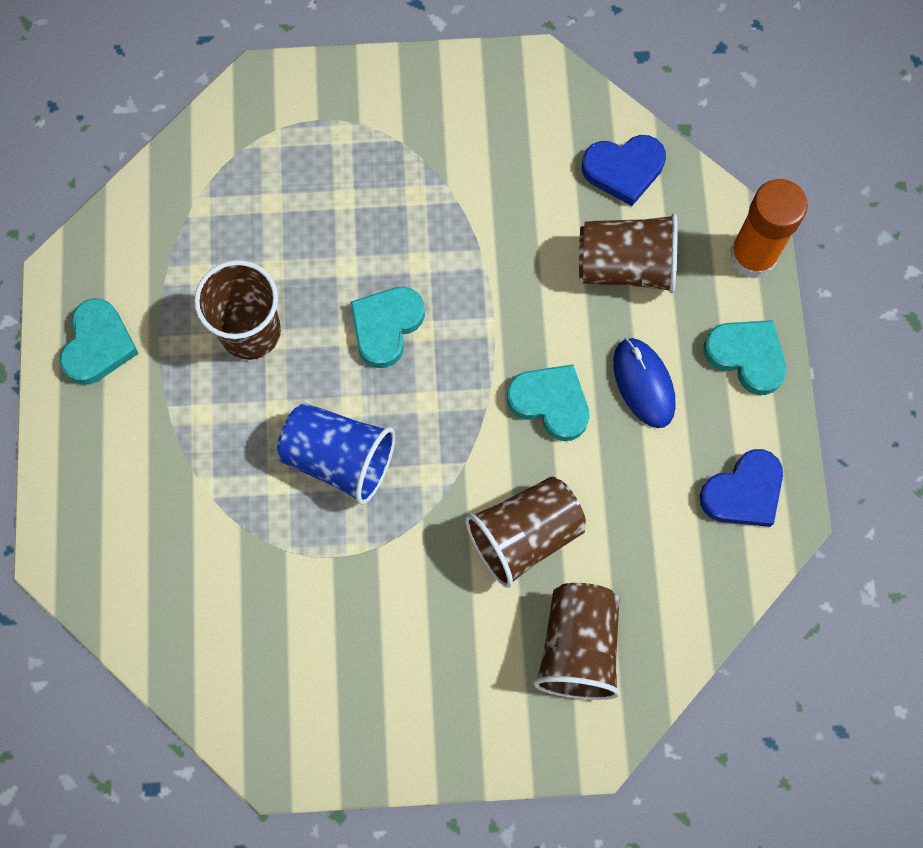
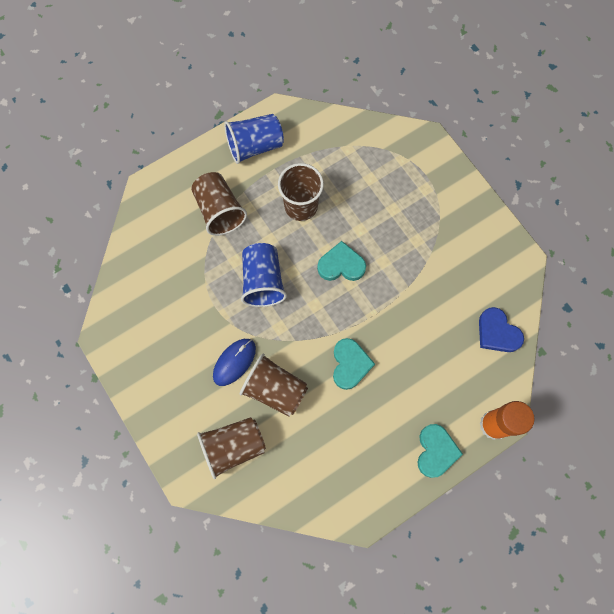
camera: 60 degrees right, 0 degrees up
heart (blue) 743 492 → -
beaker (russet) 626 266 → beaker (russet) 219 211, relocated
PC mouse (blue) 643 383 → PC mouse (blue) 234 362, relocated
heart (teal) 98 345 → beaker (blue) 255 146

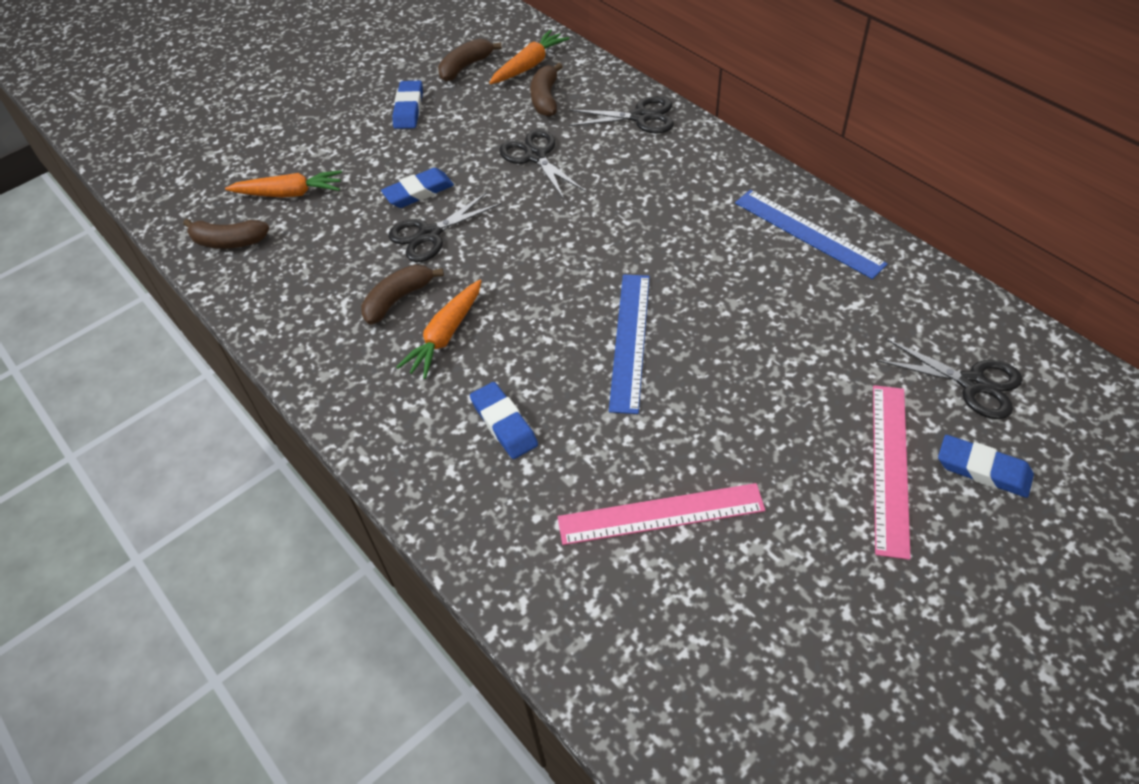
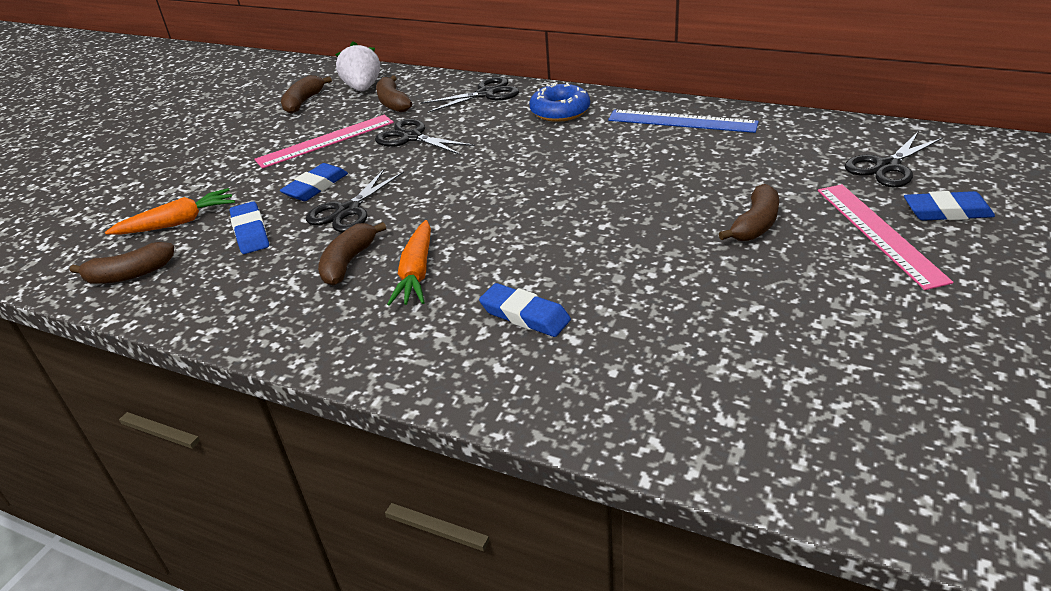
camera: 25 degrees left, 15 degrees down
straightedge (blue) 630 341 → -
- → donut (blue) 560 111
- → toy banana (russet) 755 224
pencil eraser (blue) 409 109 → pencil eraser (blue) 250 232, relocated
straightedge (pink) 661 514 → straightedge (pink) 326 141, relocated
root vegetable (bright orange) 529 65 → strawberry (pure white) 363 88
pair of scissors (ebony) 972 383 → pair of scissors (ebony) 887 167, 135 degrees clockwise

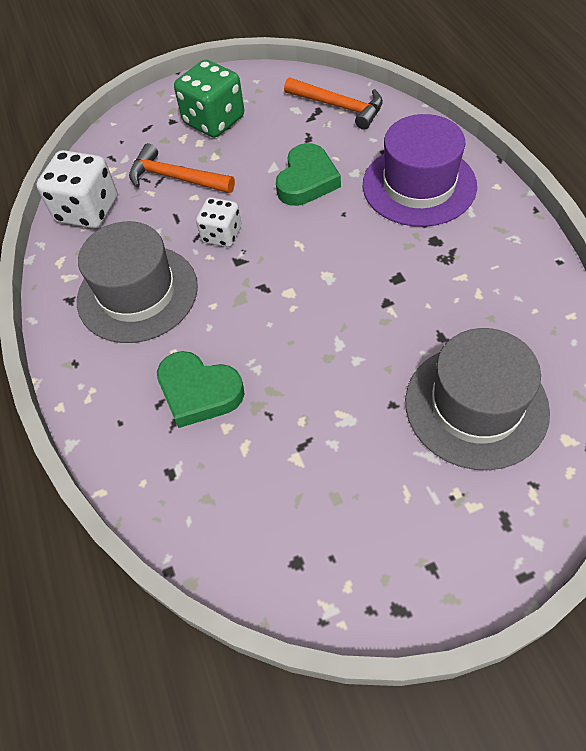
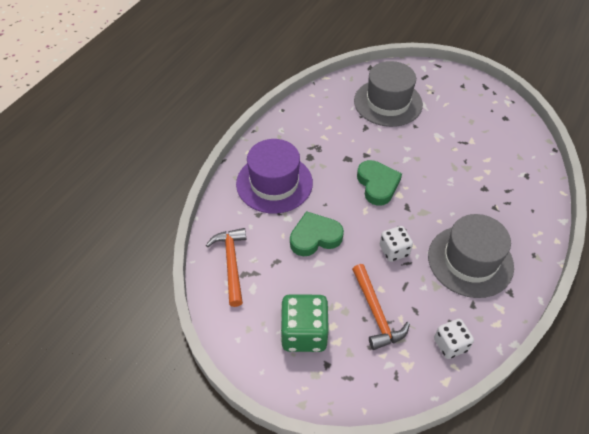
camera: 135 degrees left, 5 degrees down
heart (leaf-green) 199 392 → heart (leaf-green) 377 185, relocated
game die (pure white) 87 210 → game die (pure white) 450 344, x0.62

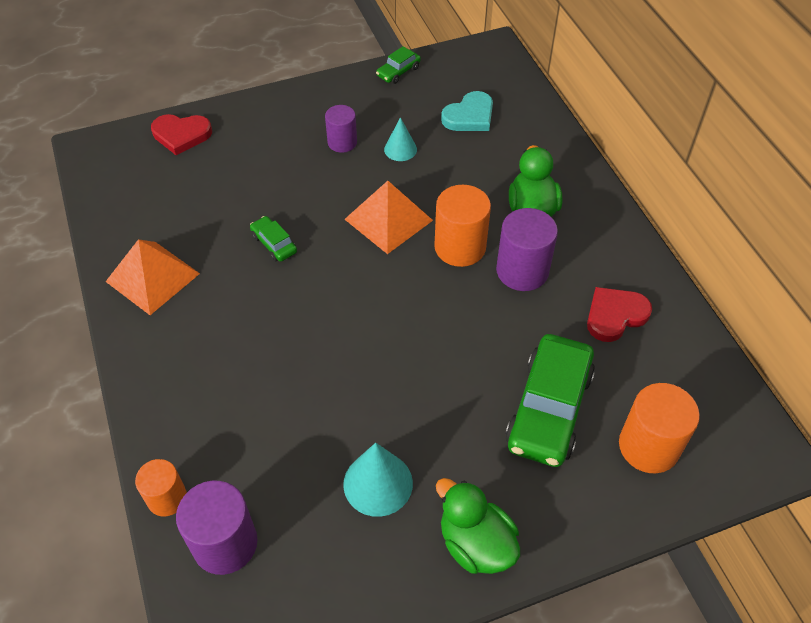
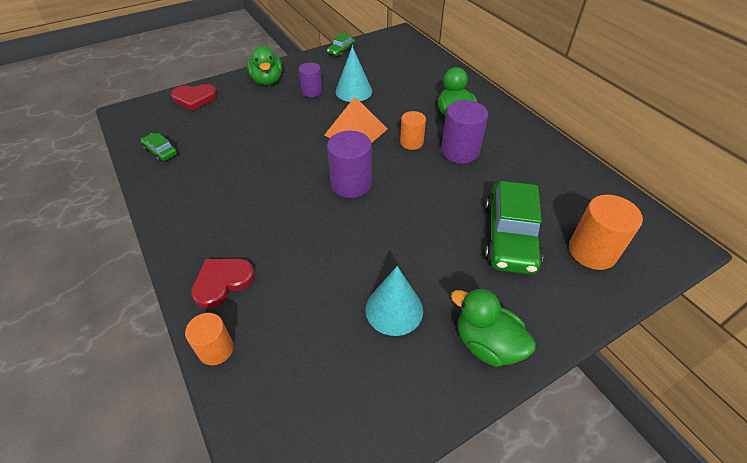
camera: 10 degrees left, 5 degrees down
pyramid shape (bright orange) 152 277 → -
heart (teal) 469 116 → -
- → duck (leaf-green) 267 80
cylinder shape (purple) 225 543 → cylinder shape (purple) 351 184, relocated
car (leaf-green) 274 244 → car (leaf-green) 160 151, relocated
heart (red) 615 315 → heart (red) 222 282, relocated
solid cone (teal) 400 149 → solid cone (teal) 353 91, x1.60
cylinder shape (bright orange) 460 247 → cylinder shape (bright orange) 411 142, x0.63

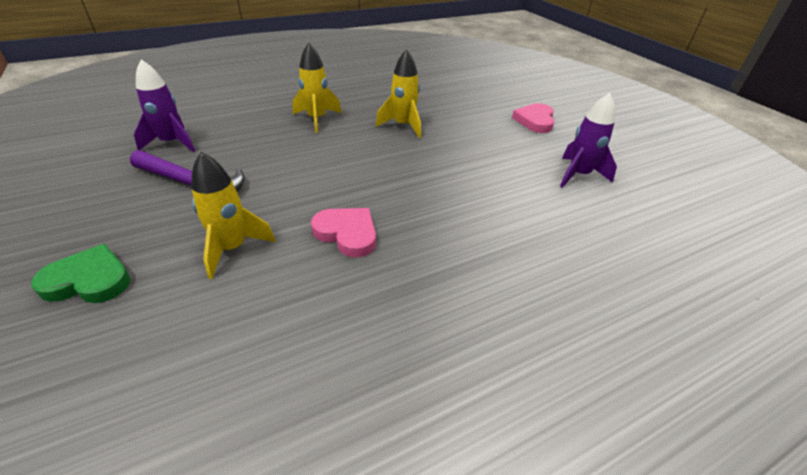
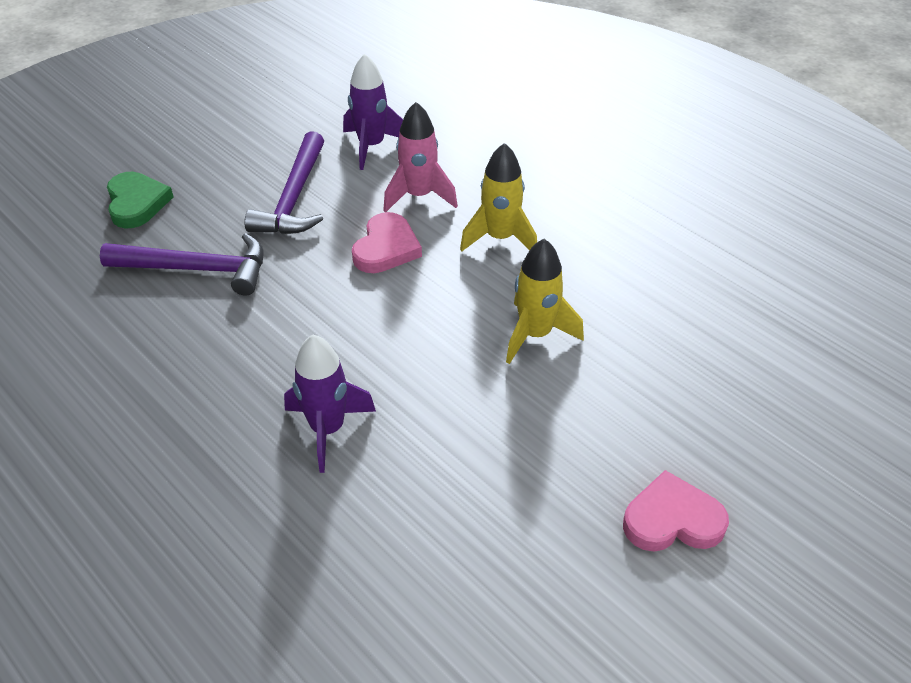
camera: 75 degrees right, 5 degrees up
- → spaceship (pink) 419 196
heart (pink) 347 233 → heart (pink) 386 248, relocated
spaceship (purple) 578 175 → spaceship (purple) 327 429, relocated
spaceship (bright yellow) 232 248 → carpenter's hammer (purple) 197 269

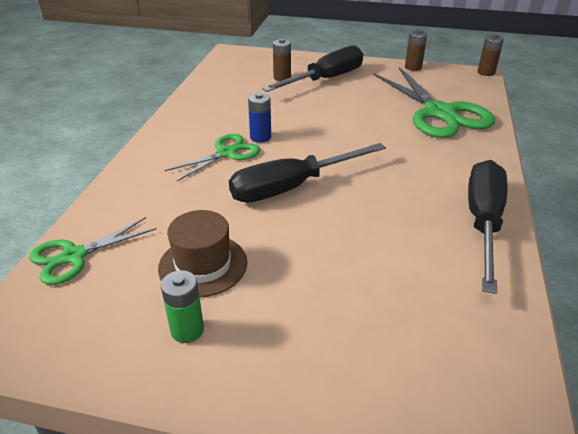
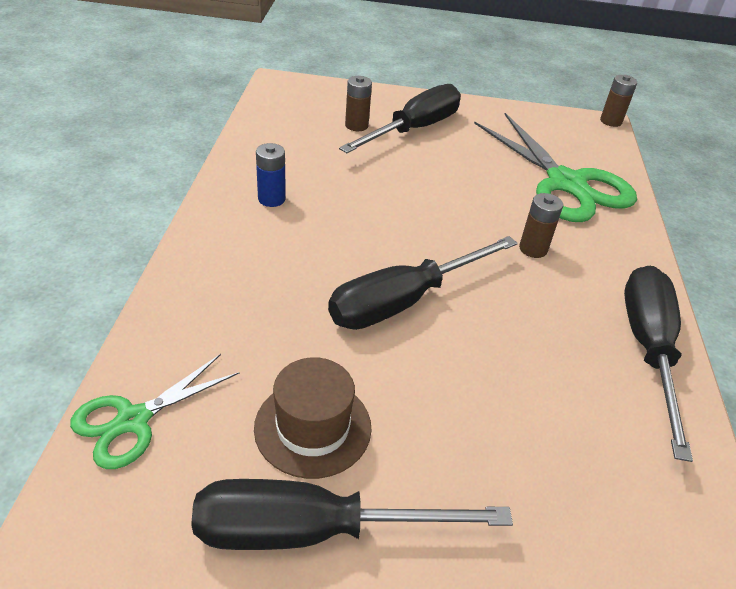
camera: 10 degrees left, 5 degrees up
pair of scissors (leaf-green) 226 153 → -
power cell (blue) 260 137 → power cell (blue) 271 199, relocated
power cell (russet) 413 67 → power cell (russet) 533 249, relocated
power cell (leaf-green) 187 330 → screwdriver (ebony) 313 530

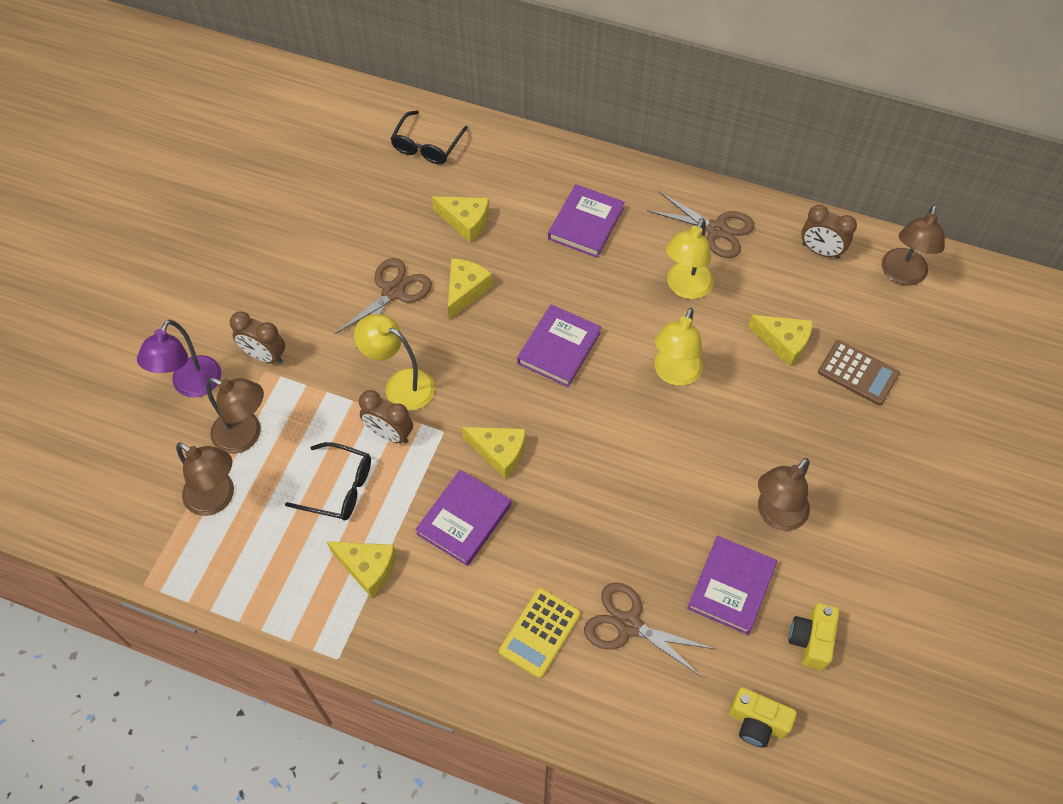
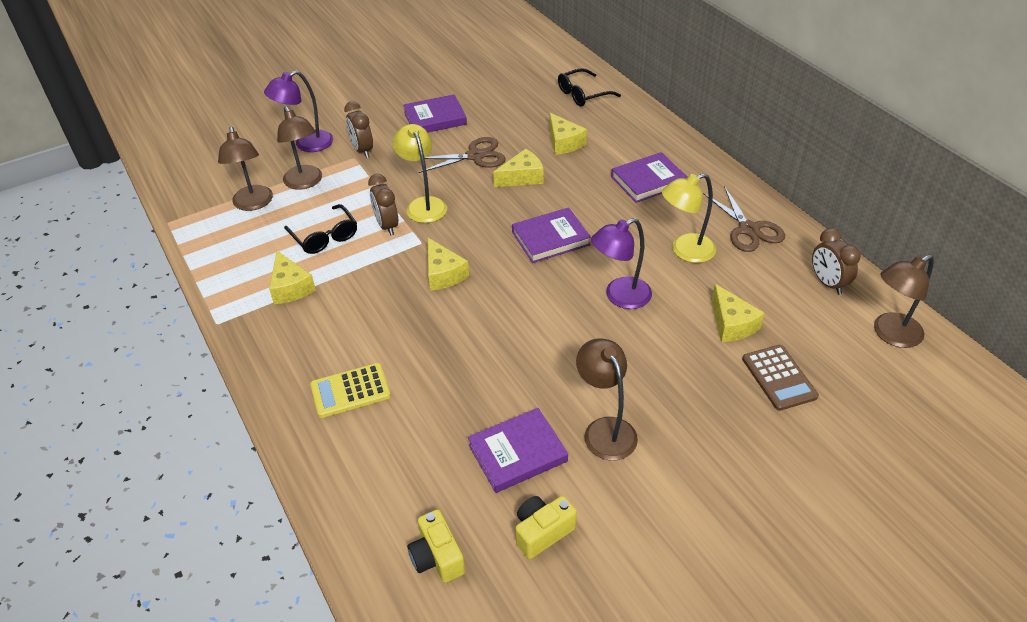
camera: 40 degrees right, 15 degrees down
pair of scissors (russet) 629 625 → -
hardback (purple) 464 520 → hardback (purple) 435 118, relocated
reading lamp (bright yellow) 674 374 → reading lamp (purple) 620 297
reading lamp (russet) 776 515 → reading lamp (russet) 605 429, 75 degrees clockwise

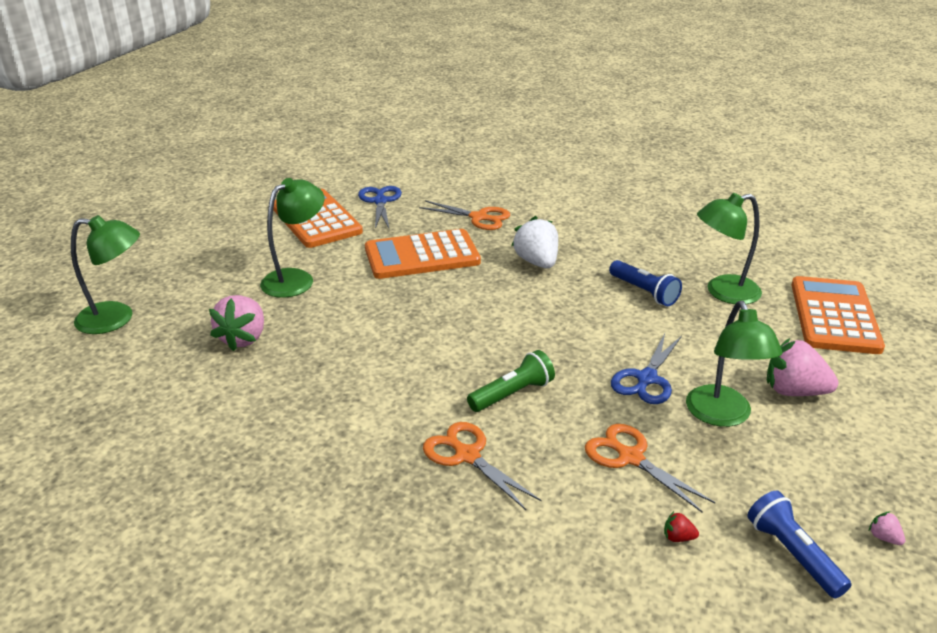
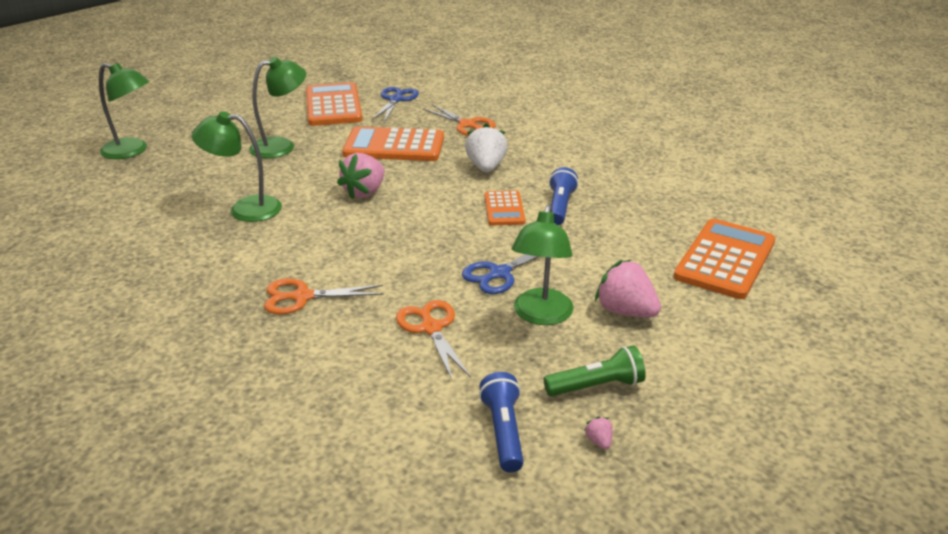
camera: 20 degrees right, 0 degrees up
strawberry (red) 678 537 → -
- → pocket calculator (bright orange) 504 209
strawberry (pink) 243 338 → strawberry (pink) 364 192, relocated
flashlight (leaf-green) 512 394 → flashlight (leaf-green) 596 386, relocated
reading lamp (leaf-green) 723 292 → reading lamp (leaf-green) 245 209, relocated
pair of scissors (bright orange) 467 455 → pair of scissors (bright orange) 302 297, 75 degrees counterclockwise
flashlight (blue) 644 292 → flashlight (blue) 560 207, 150 degrees counterclockwise

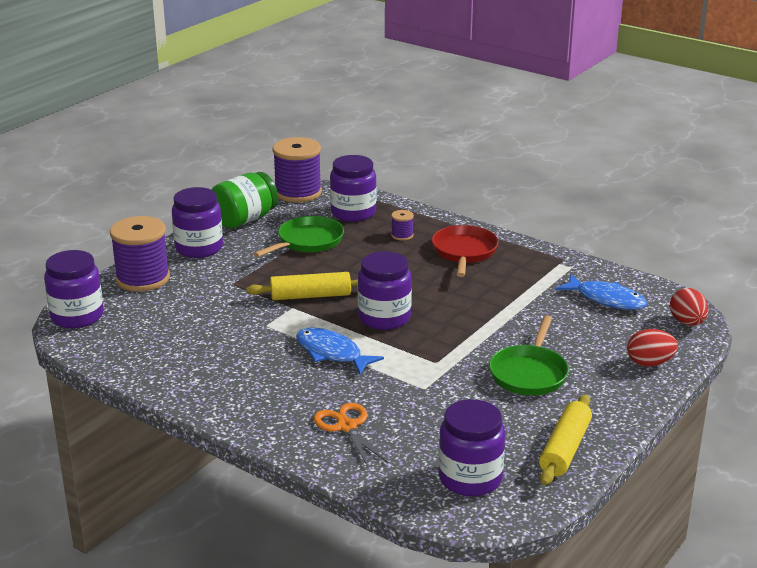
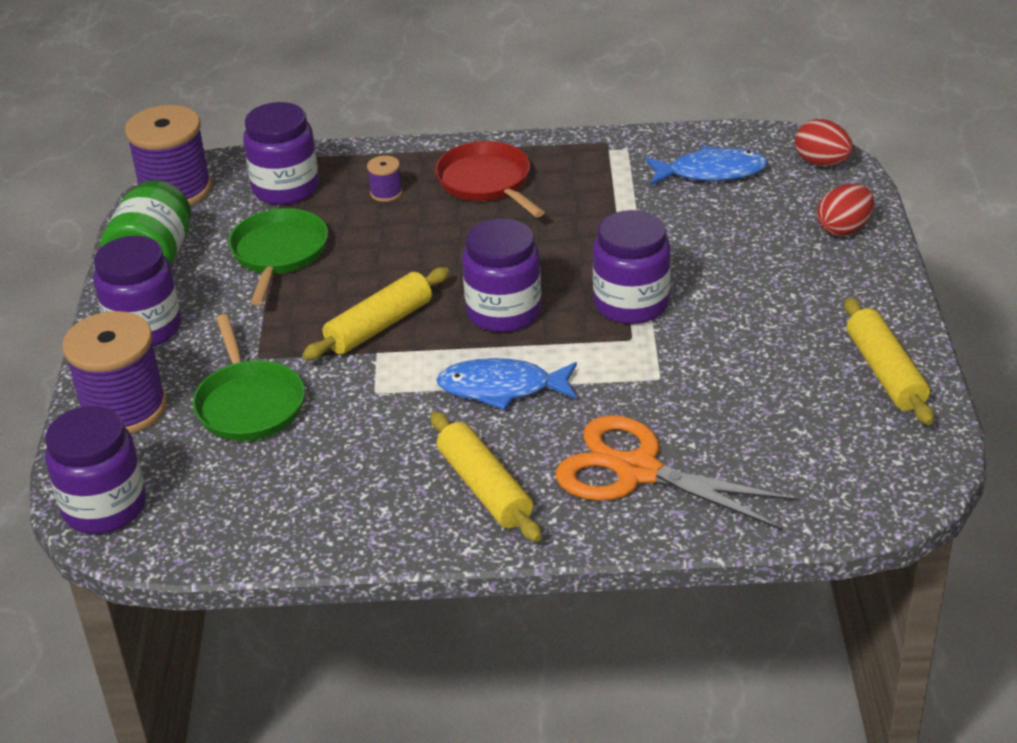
camera: 35 degrees left, 10 degrees up
- → rolling pin (bright yellow) 484 488
jar (purple) 470 478 → jar (purple) 631 304, relocated
frying pan (leaf-green) 529 373 → frying pan (leaf-green) 249 404, relocated
pair of scissors (bright orange) 346 427 → pair of scissors (bright orange) 637 471, x1.60

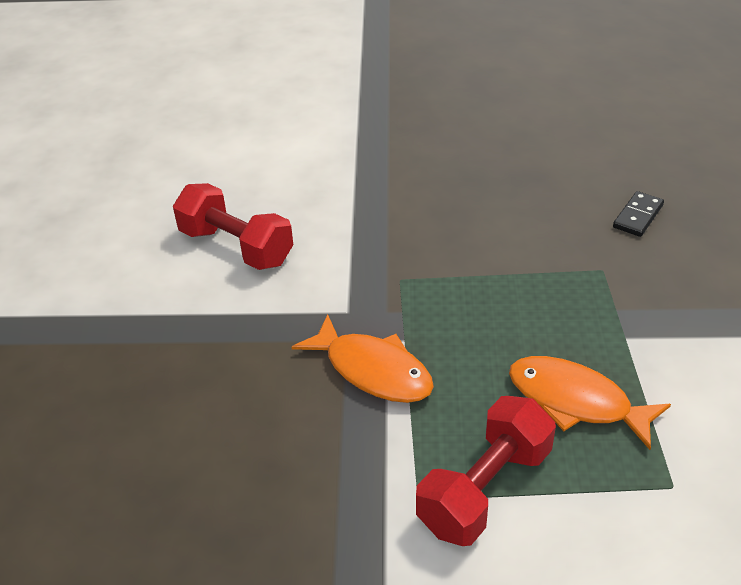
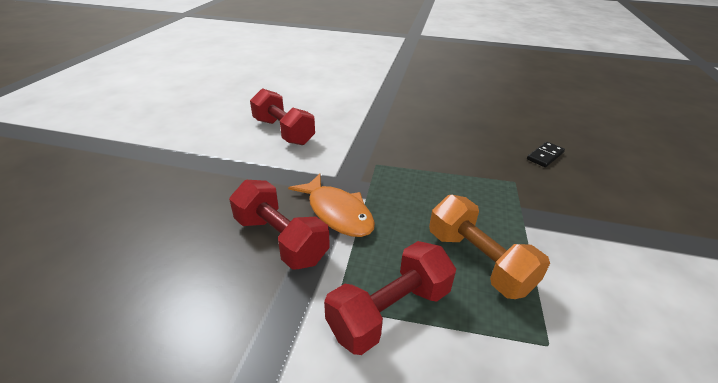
camera: 10 degrees right, 5 degrees down
- → hand weight (red) 281 239
fish (bright orange) 575 401 → hand weight (bright orange) 478 261

